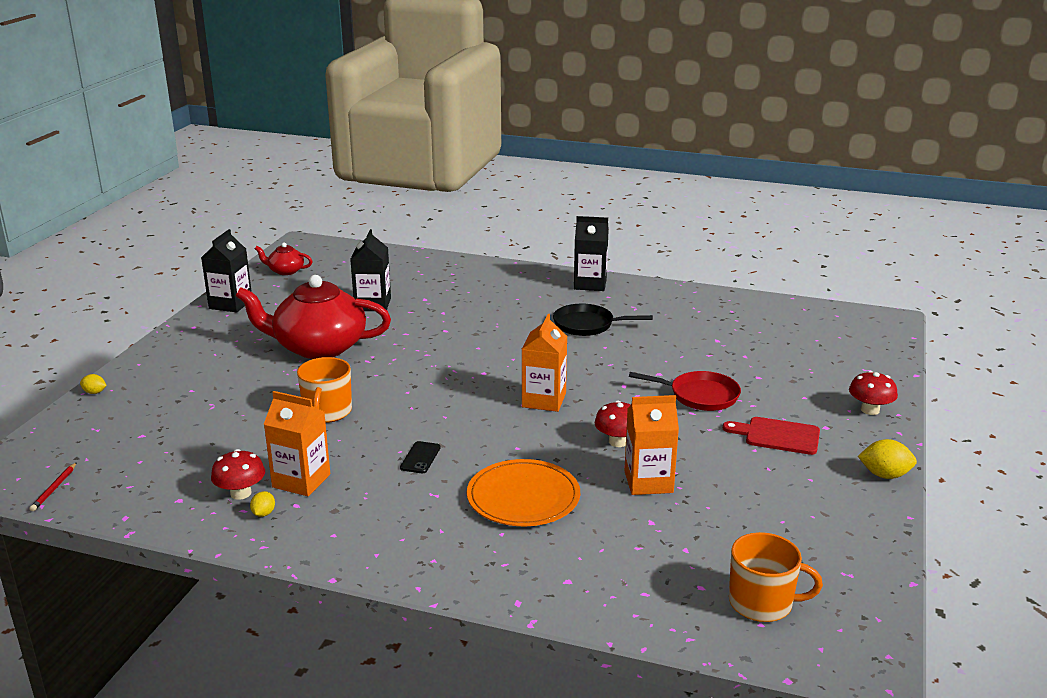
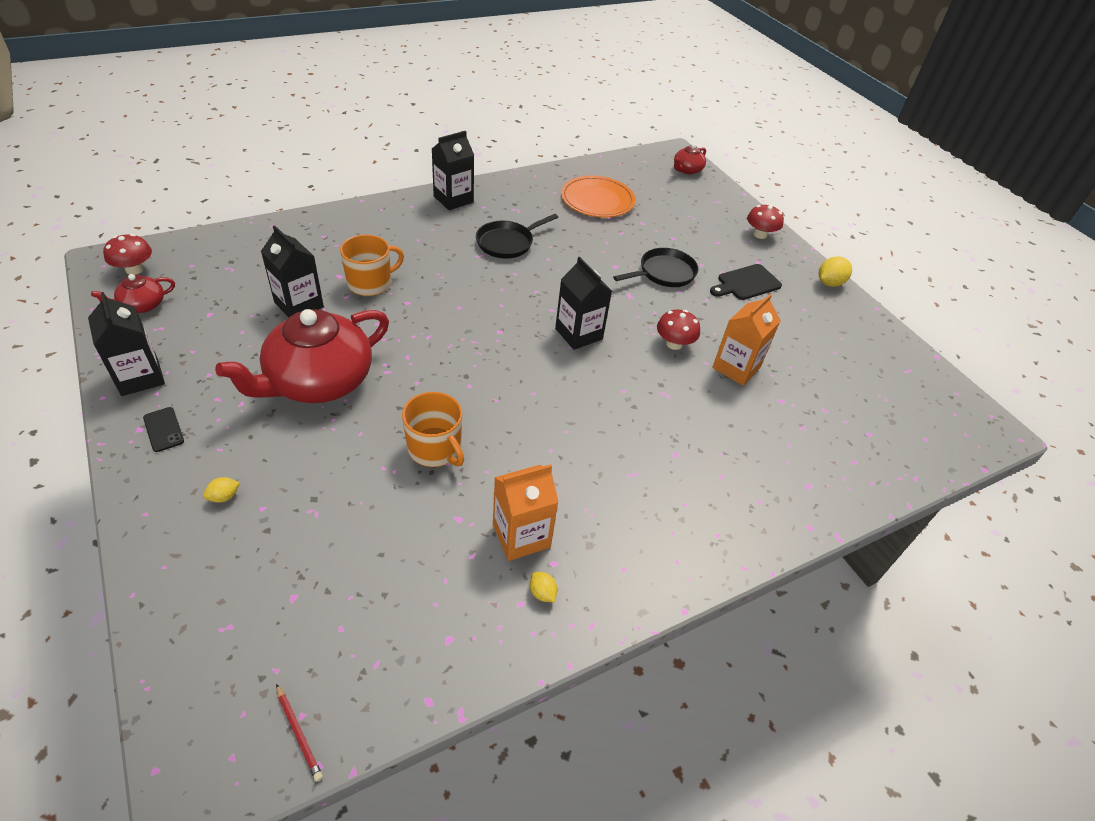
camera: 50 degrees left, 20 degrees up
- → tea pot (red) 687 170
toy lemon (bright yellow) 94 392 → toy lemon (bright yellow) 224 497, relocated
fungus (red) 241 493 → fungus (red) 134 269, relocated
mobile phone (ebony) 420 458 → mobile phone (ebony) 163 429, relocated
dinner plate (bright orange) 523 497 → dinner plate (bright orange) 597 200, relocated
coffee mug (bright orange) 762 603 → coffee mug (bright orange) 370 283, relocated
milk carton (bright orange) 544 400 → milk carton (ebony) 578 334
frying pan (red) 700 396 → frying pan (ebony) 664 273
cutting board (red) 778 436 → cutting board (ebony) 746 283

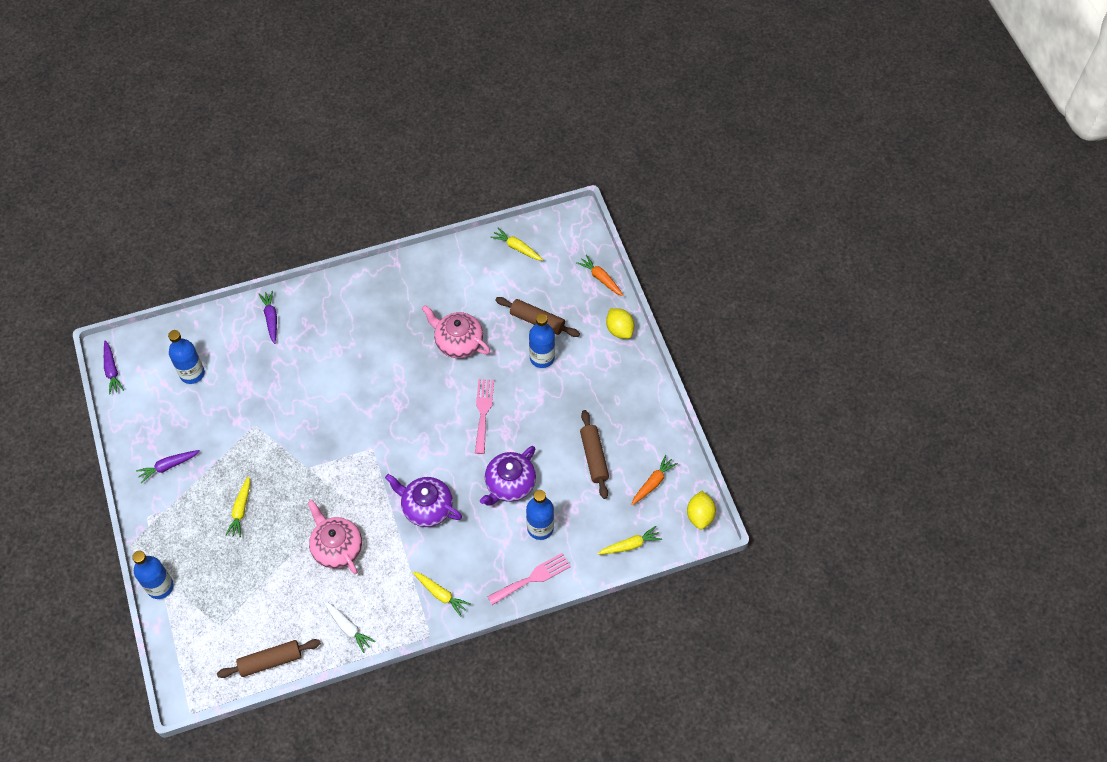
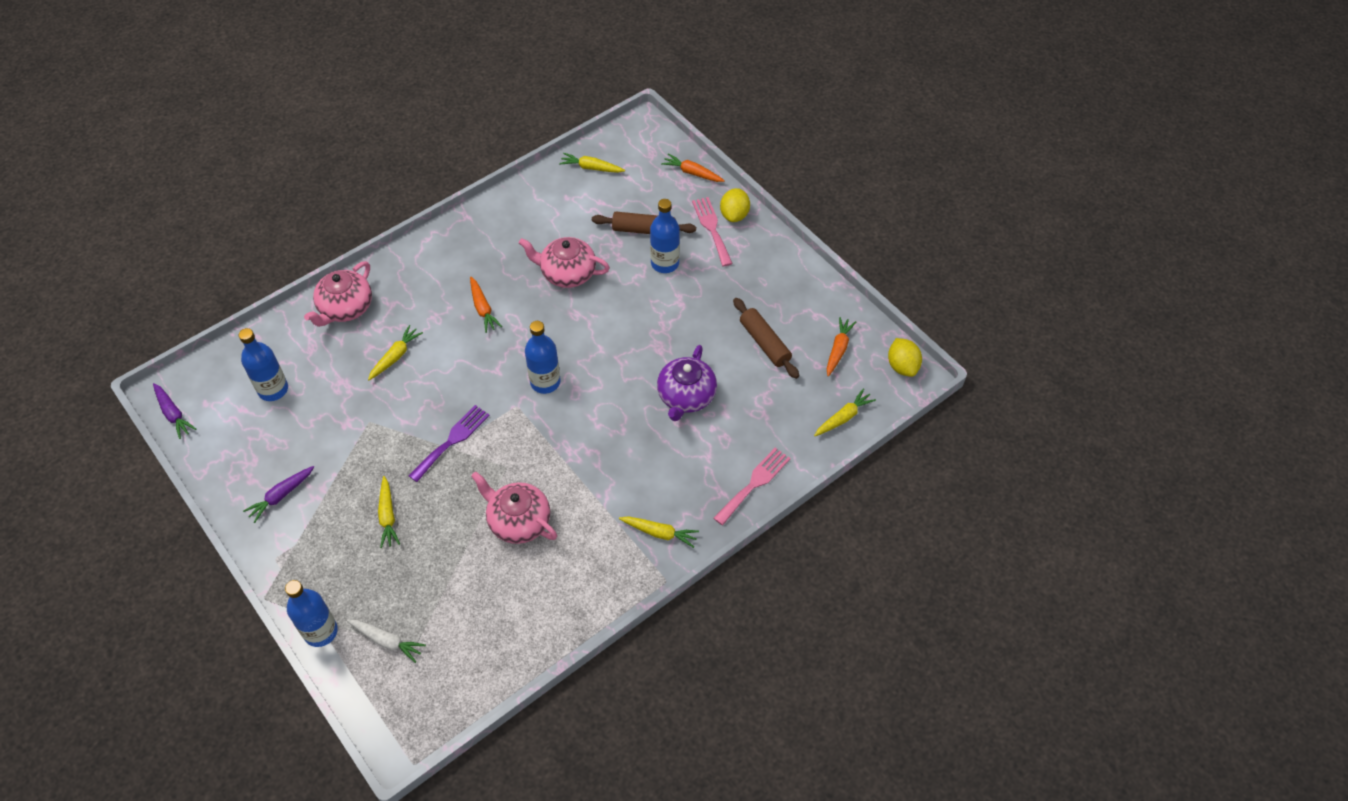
camera: 20 degrees left, 5 degrees down
rolling pin (russet) 270 661 → -
tea pot (purple) 426 507 → -
- → root vegetable (bright yellow) 395 356
- → fork (purple) 452 441
- → root vegetable (bright orange) 483 308
root vegetable (pure white) 348 627 → root vegetable (pure white) 387 641, relocated
fork (pink) 483 412 → fork (pink) 712 228, relocated
flask (blue) 540 528 → flask (blue) 545 382, relocated
root vegetable (purple) 271 318 → tea pot (pink) 345 308
toy lemon (bright yellow) 619 330 → toy lemon (bright yellow) 734 215, 60 degrees clockwise

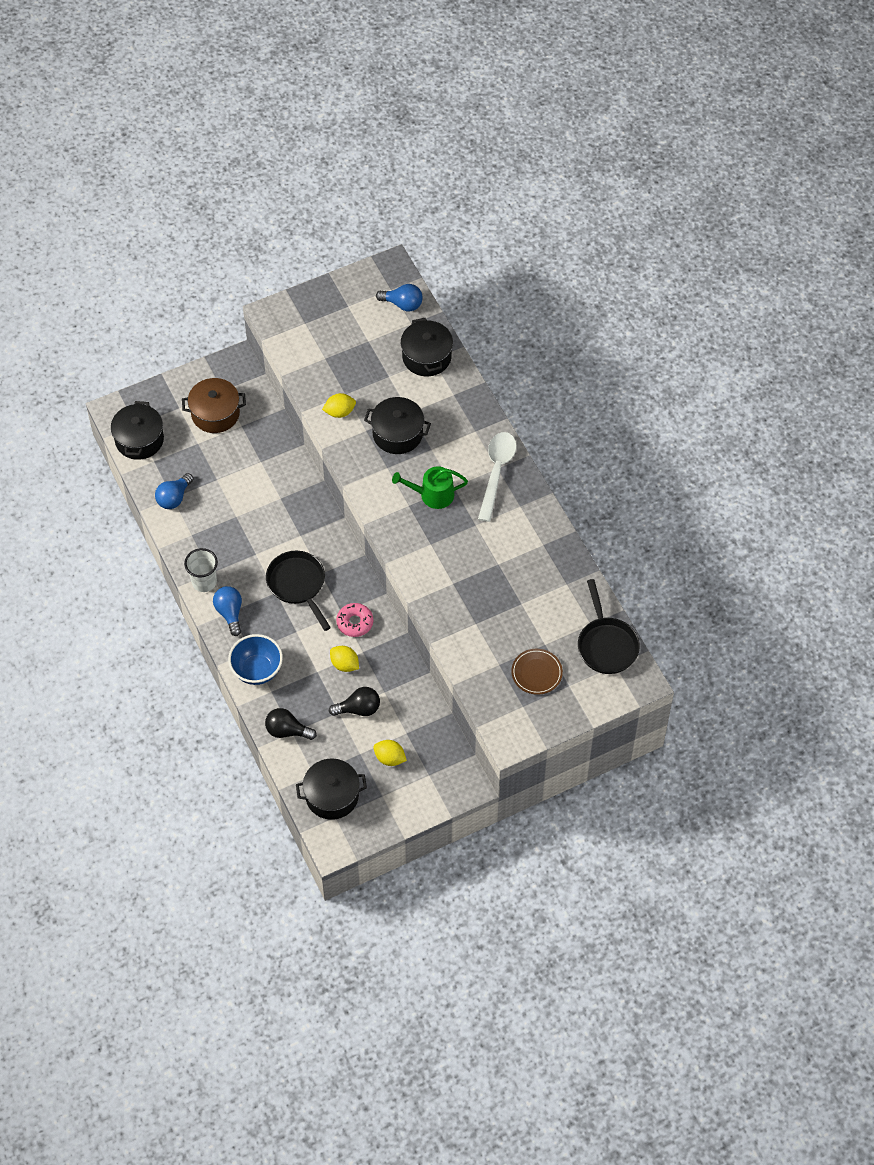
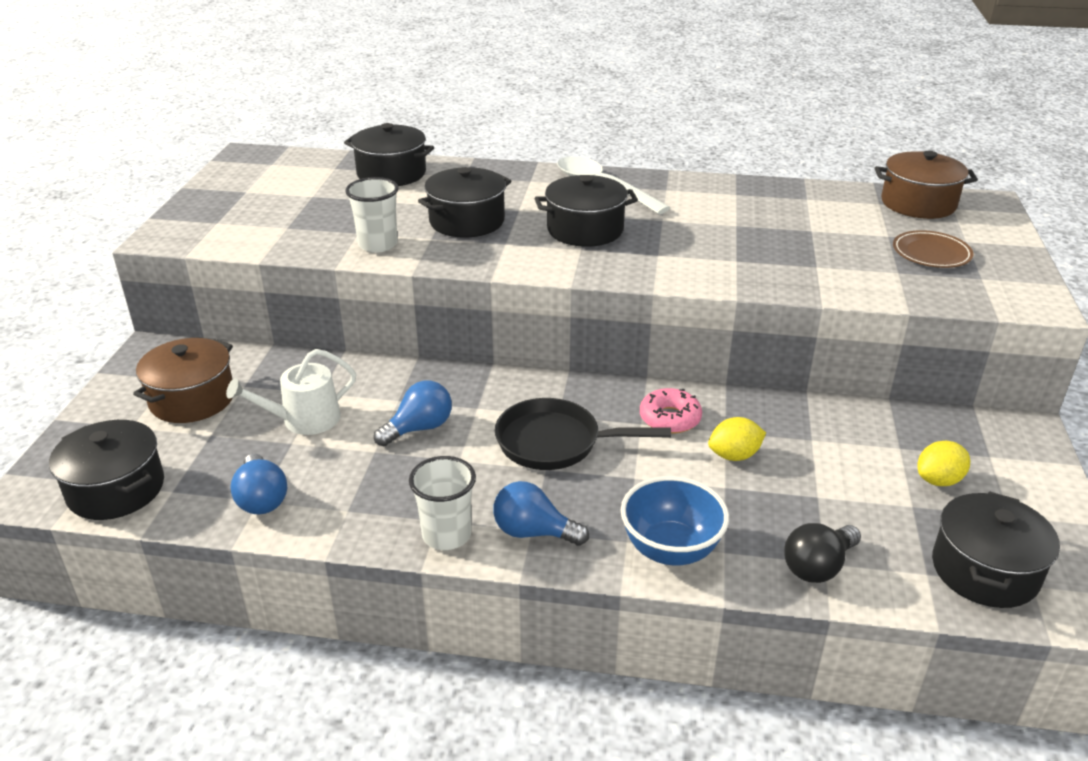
camera: 55 degrees left, 25 degrees down
bulb (ebony) 358 709 → -
- → sprinkling can (pure white) 304 420
bulb (blue) 402 304 → bulb (blue) 419 428, relocated
toy lemon (bright yellow) 339 412 → beaker (pure white) 378 244
sprinkling can (leaf-green) 432 495 → stockpot (ebony) 585 230
frying pan (ebony) 606 645 → stockpot (russet) 918 203

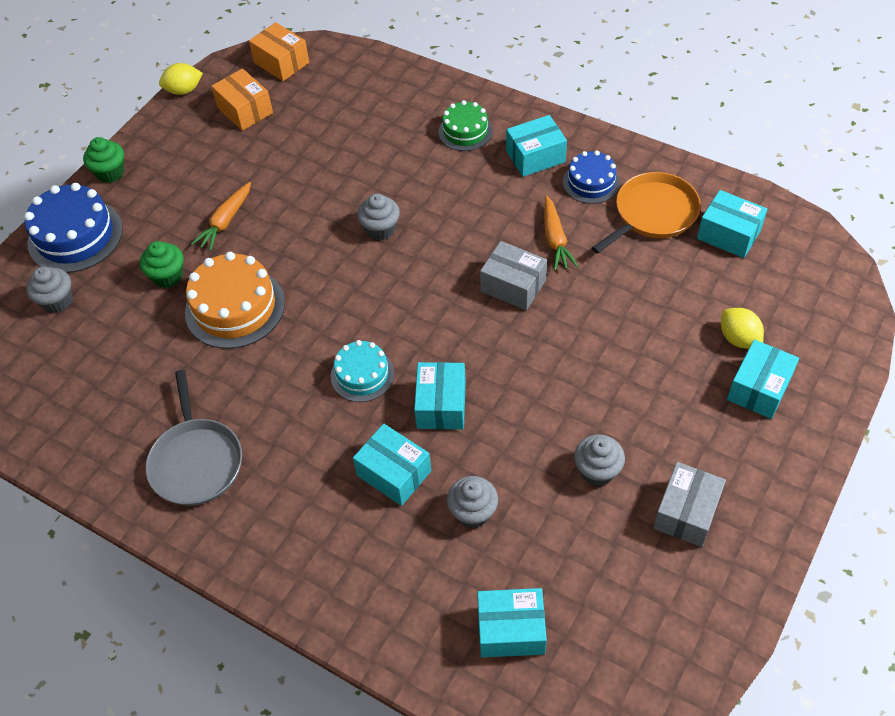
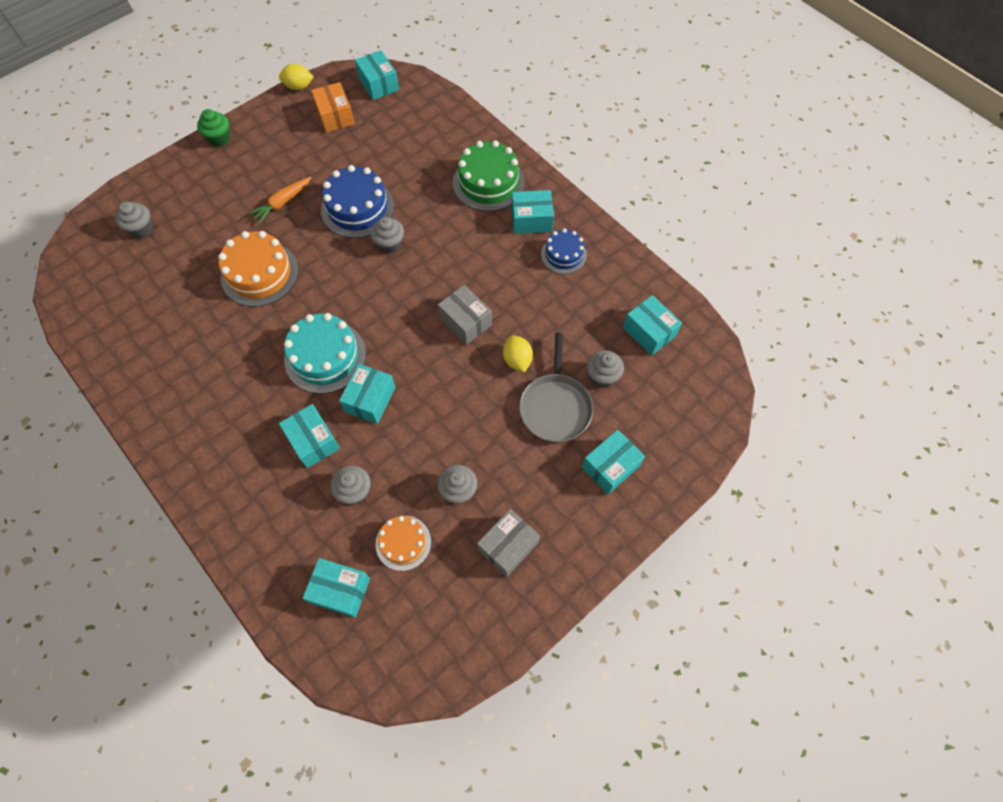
camera: 15 degrees right, 10 degrees up
muffin (leaf-green) 168 276 → -
root vegetable (bright orange) 555 239 → -
frying pan (bright orange) 653 213 → -
- → layer cake (bright orange) 403 543
- → muffin (grey) 602 376
layer cake (blue) 75 236 → layer cake (blue) 357 208, relocated
frying pan (grey) 196 461 → frying pan (grey) 555 406, relocated
toy lemon (bright yellow) 738 339 → toy lemon (bright yellow) 517 360, relocated
parcel (bright orange) 281 62 → parcel (teal) 379 84
layer cake (teal) 362 375 → layer cake (teal) 325 356, x1.65
layer cake (leaf-green) 465 131 → layer cake (leaf-green) 488 182, x1.65

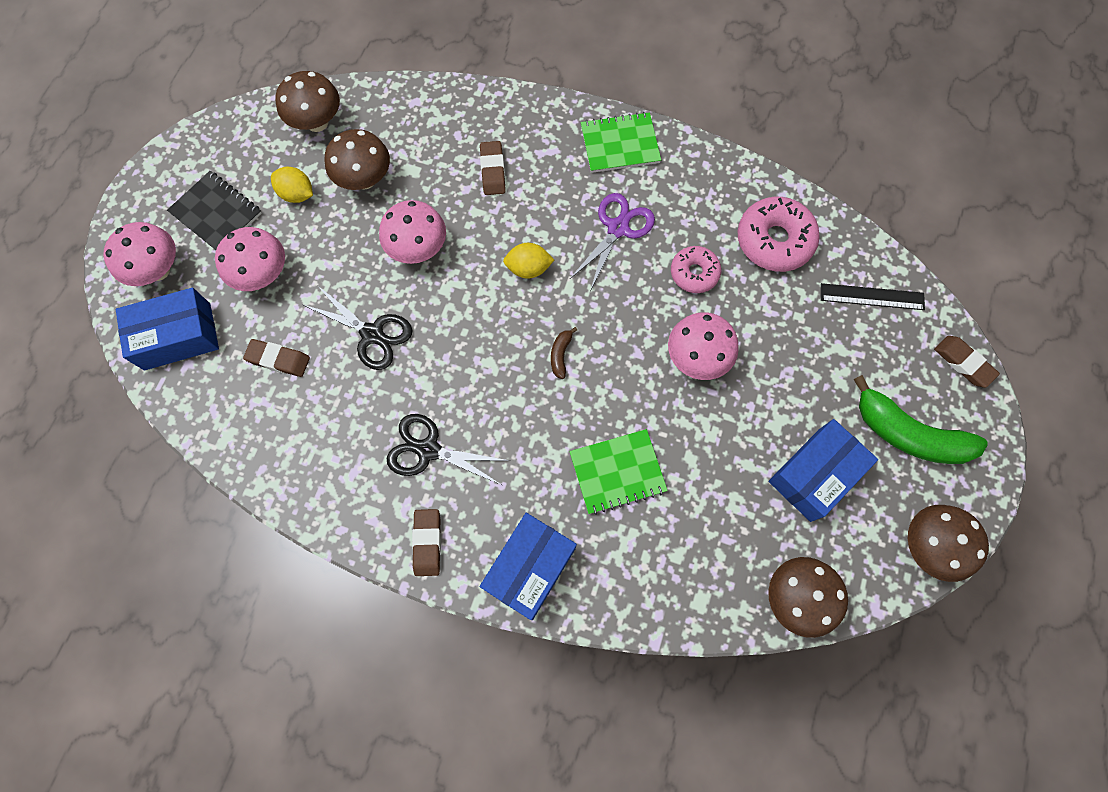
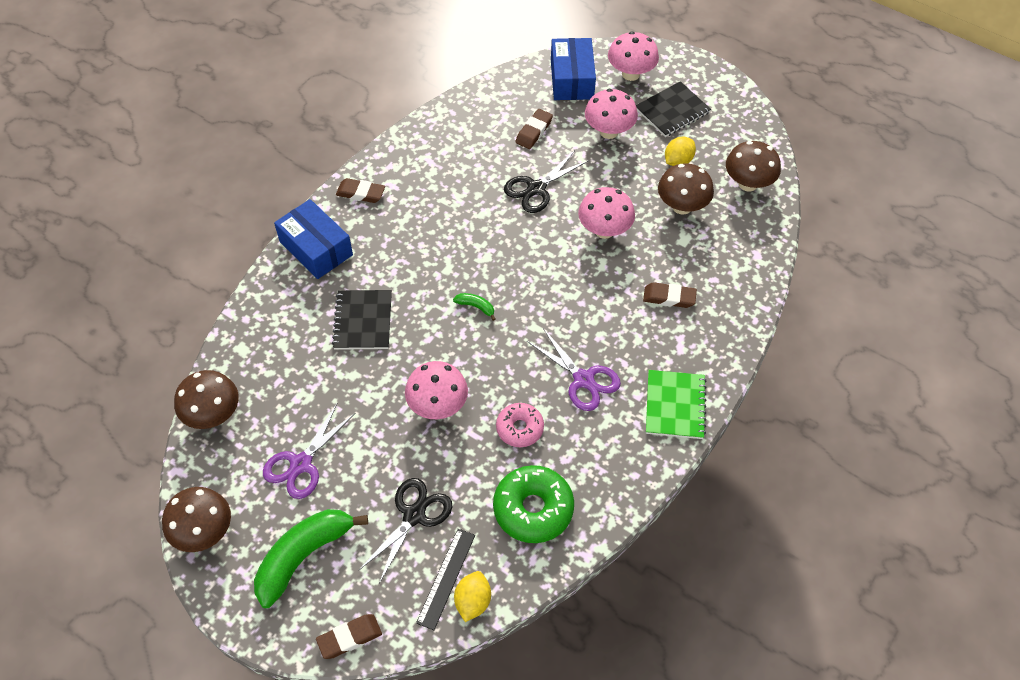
camera: 105 degrees right, 15 degrees down
pair of scissors (ebony) 428 450 → pair of scissors (ebony) 414 515, relocated
toy lemon (bright yellow) 528 268 → toy lemon (bright yellow) 472 601, relocated
parcel (blue) 814 474 → pair of scissors (purple) 301 464
toy banana (russet) 560 355 → toy banana (leaf-green) 476 307
notepad (leaf-green) 617 472 → notepad (ebony) 363 321
donut (pink) 774 240 → donut (leaf-green) 533 509

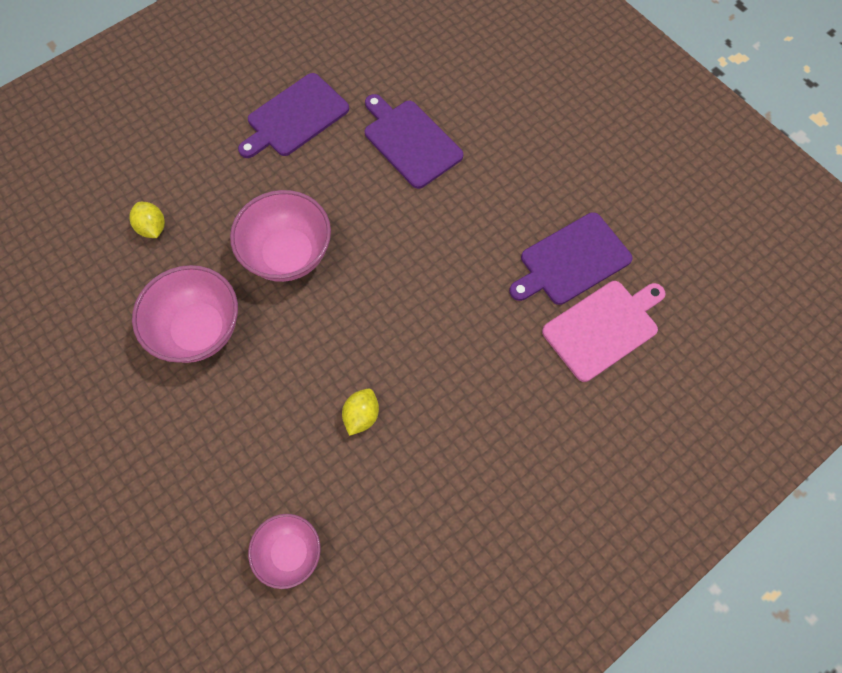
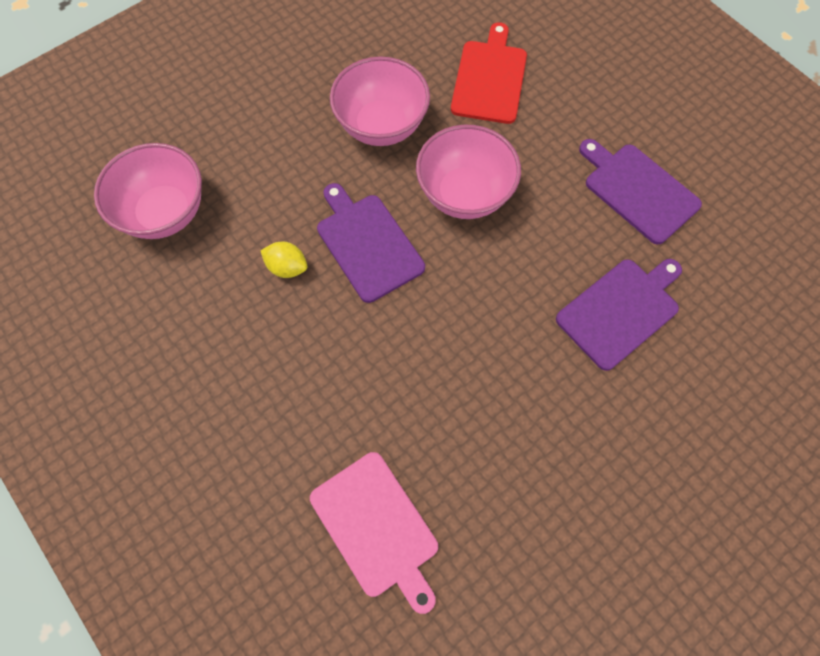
camera: 90 degrees right, 0 degrees up
cutting board (purple) 571 260 → cutting board (purple) 367 243, relocated
toy lemon (bright yellow) 153 228 → cutting board (red) 490 78
serving bowl (pink) 290 553 → serving bowl (pink) 165 213, x1.60

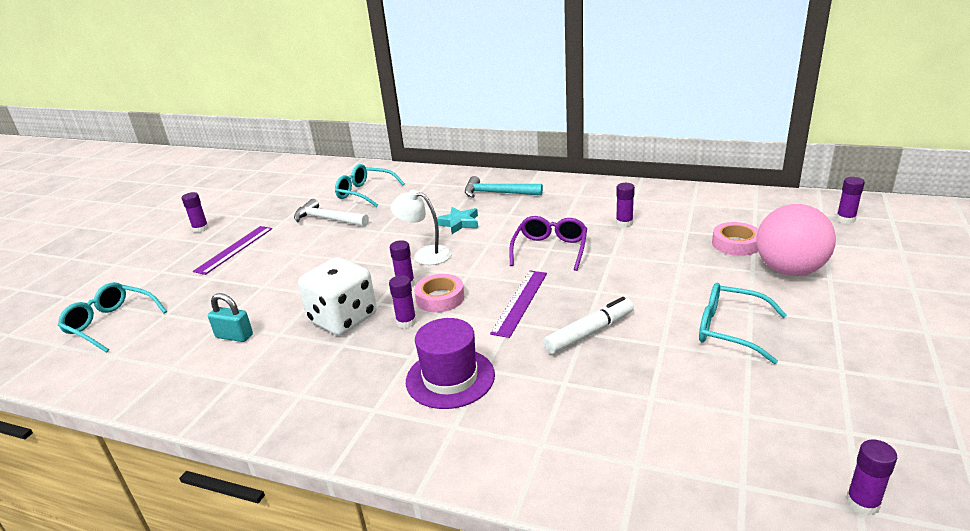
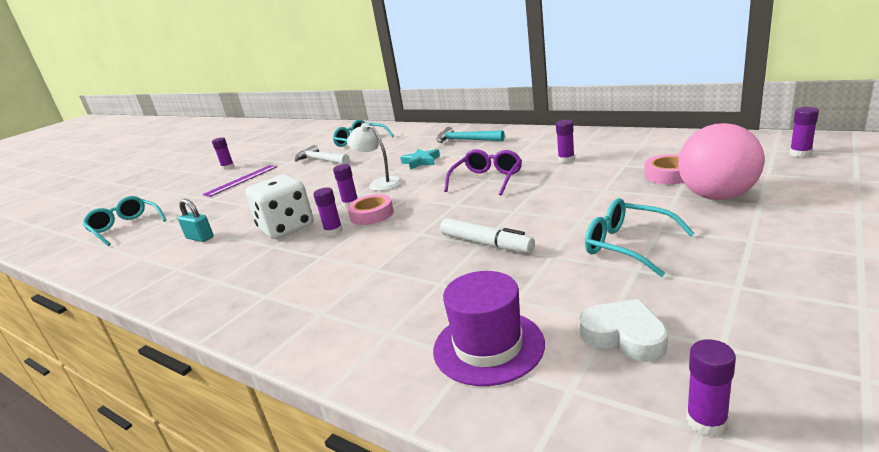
camera: 15 degrees right, 5 degrees down
straightedge (purple) 520 302 → -
- → heart (pure white) 624 336
top hat (purple) 450 378 → top hat (purple) 488 346, relocated
marker (pure white) 589 333 → marker (pure white) 486 244, 60 degrees clockwise

